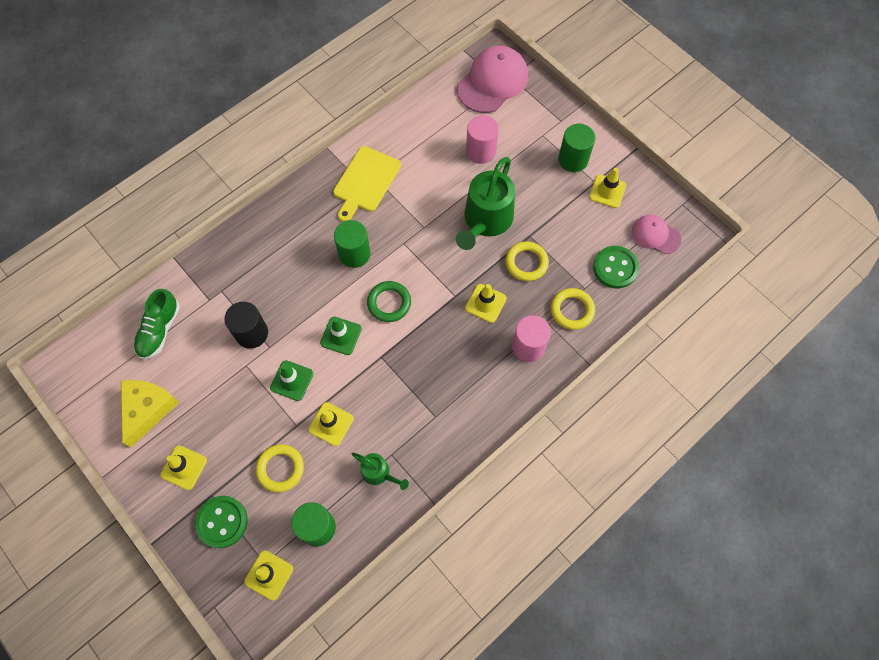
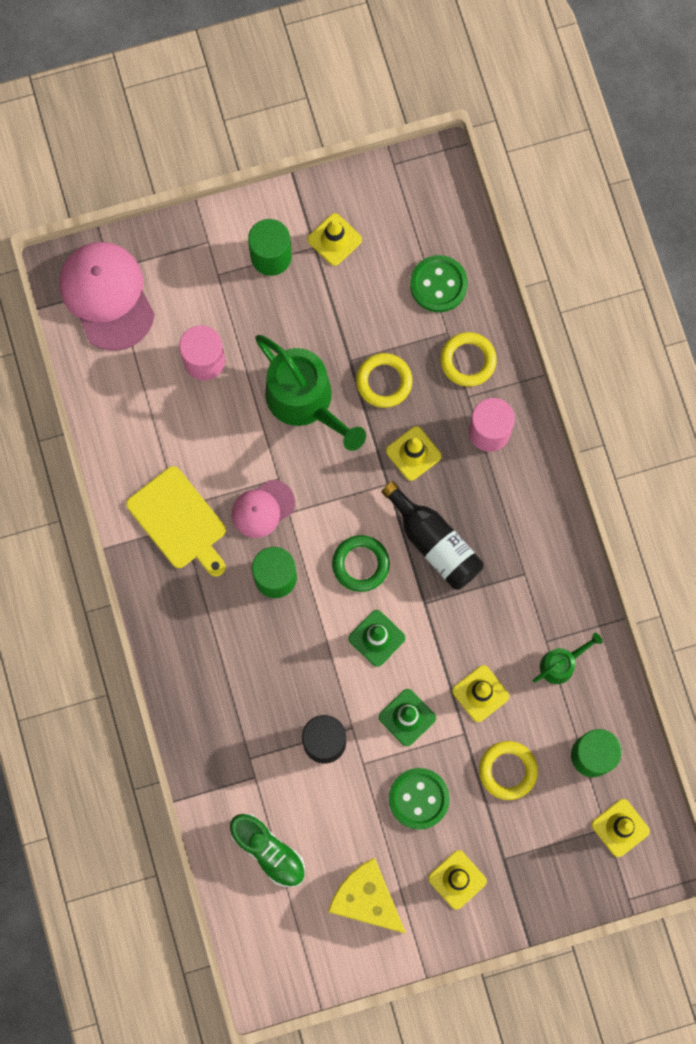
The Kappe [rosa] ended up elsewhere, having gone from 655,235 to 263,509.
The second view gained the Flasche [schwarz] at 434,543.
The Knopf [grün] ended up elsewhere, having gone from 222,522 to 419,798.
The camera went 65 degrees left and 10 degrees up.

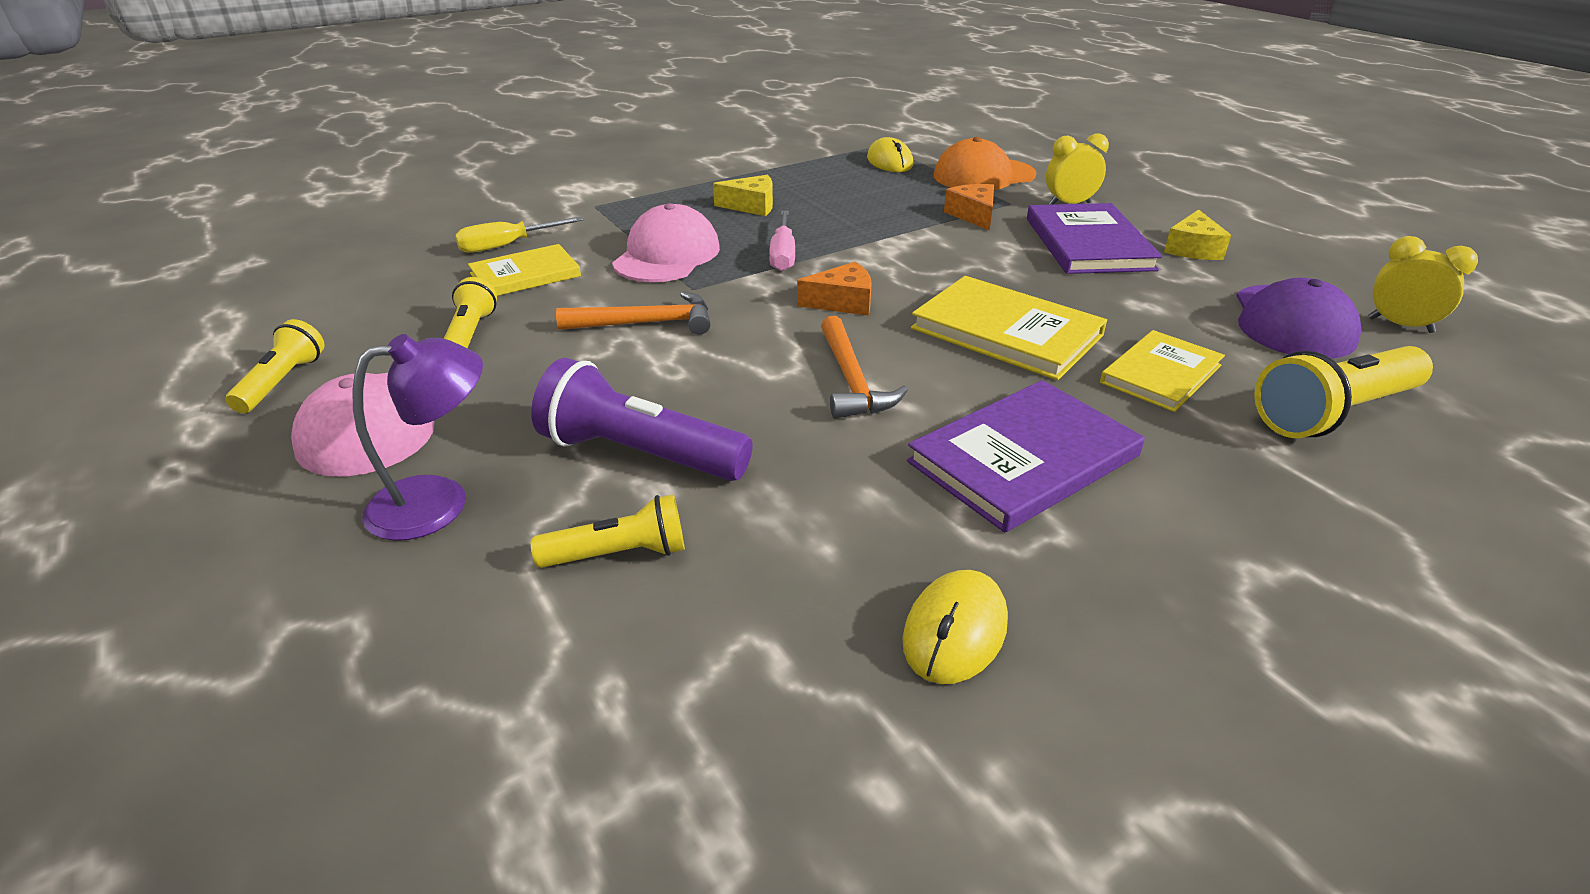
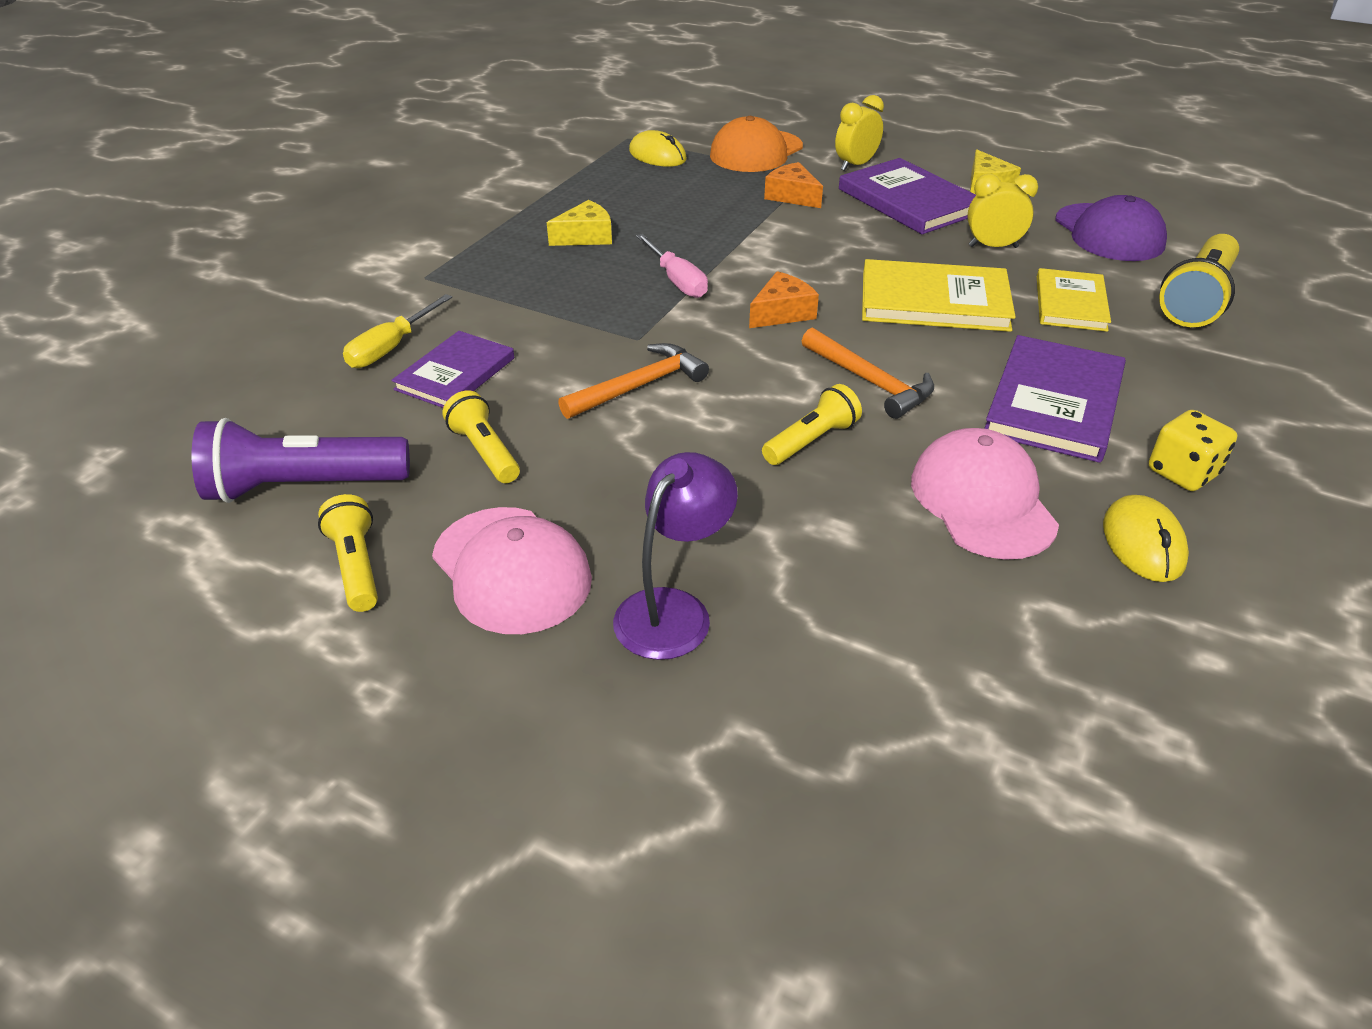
The Taschenlampe [lila] ended up elsewhere, having gone from 640,453 to 303,486.
What was the Buch [gelb] at 525,275 turned into the Buch [lila] at 455,374.
The Taschenlampe [gelb] ended up elsewhere, having gone from 619,554 to 811,441.
The Kappe [rosa] ended up elsewhere, having gone from 667,255 to 982,501.
The Wecker [gelb] ended up elsewhere, having gone from 1400,325 to 993,246.
The second view gained the Spielwürfel [gelb] at 1182,473.
The camera went 30 degrees left and 5 degrees up.

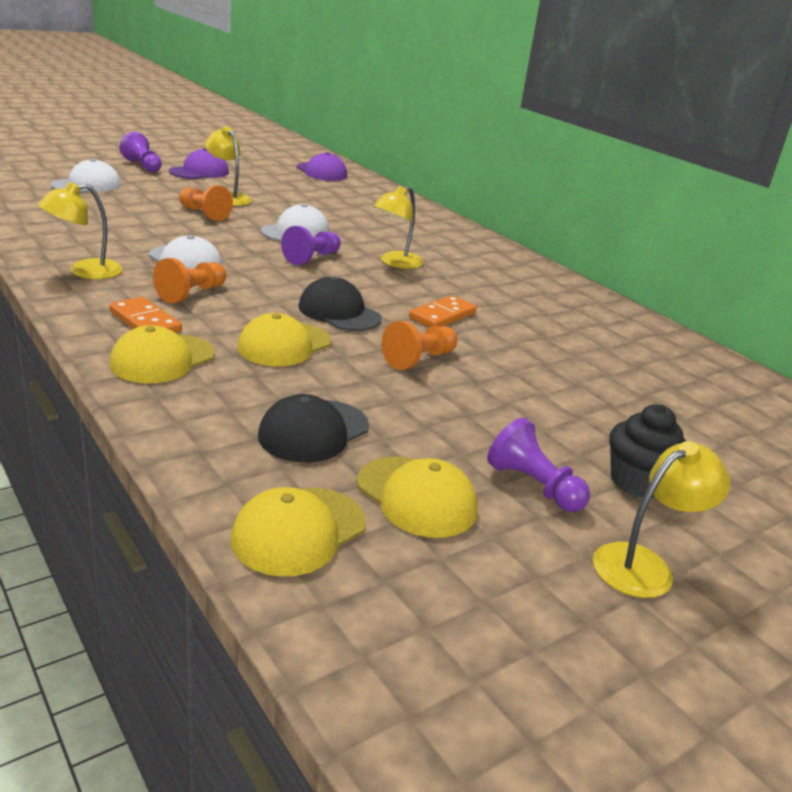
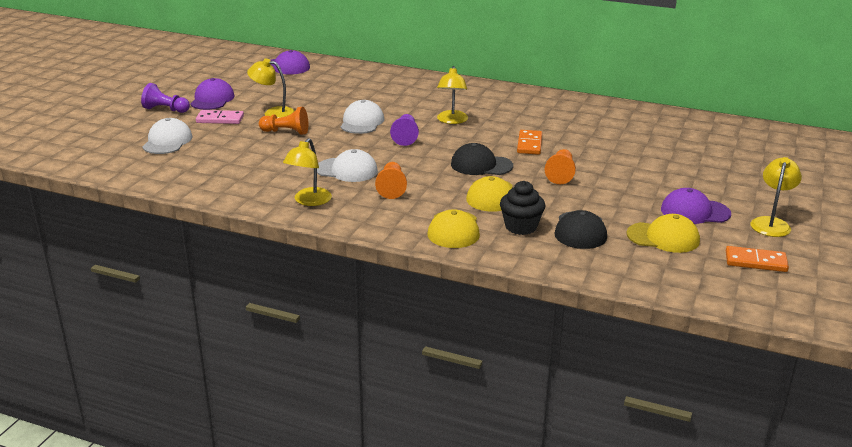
The second view gained the Dominostein [rosa] at 220,119.
The Muffin [schwarz] ended up elsewhere, having gone from 637,482 to 521,227.
Where the Bauer [lila] stood at 533,486, the Kappe [lila] came to stand at 695,212.
The Dominostein [orange] ended up elsewhere, having gone from 145,322 to 755,261.
The second view lost the Kappe [gelb] at 299,531.
The camera went 30 degrees left and 0 degrees up.

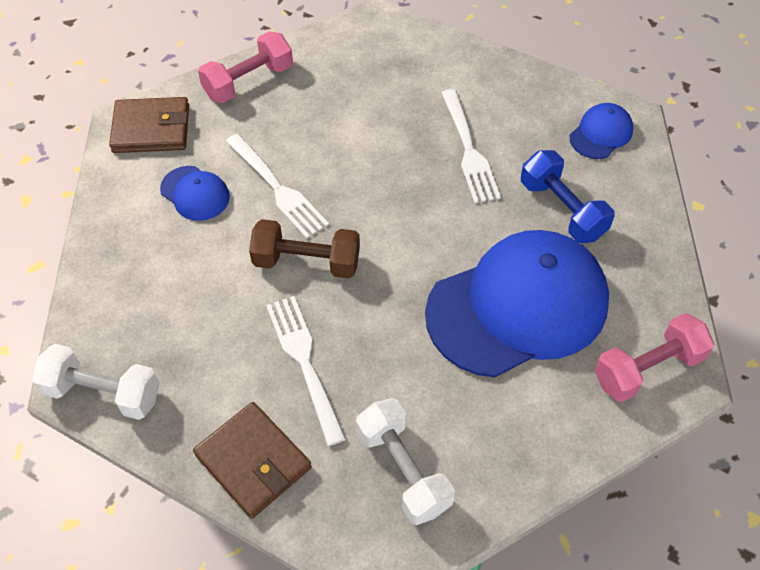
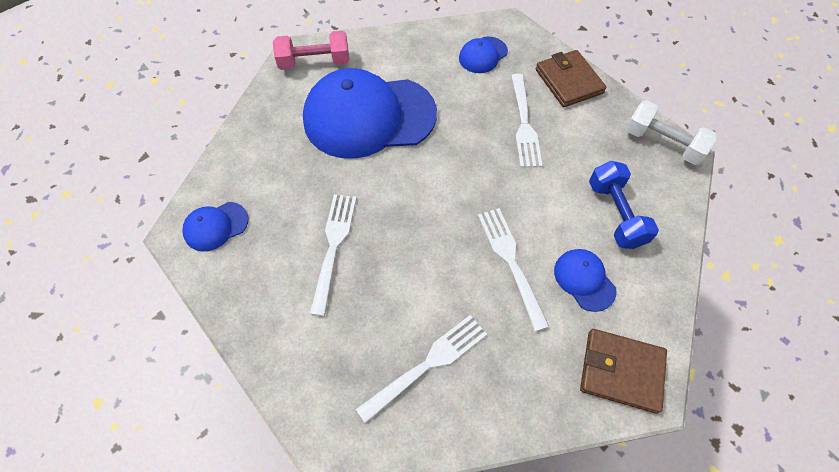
The second view gained the Gabel [weiß] at 426,365.
Where the Hantel [weiß] stood at 403,470, the Kappe [blau] came to stand at 483,55.
The Hantel [blau] ended up elsewhere, having gone from 562,210 to 615,214.
The second view lost the Hantel [rosa] at 248,81.
The second view lost the Hantel [braun] at 306,262.
The camera went 160 degrees left and 5 degrees up.

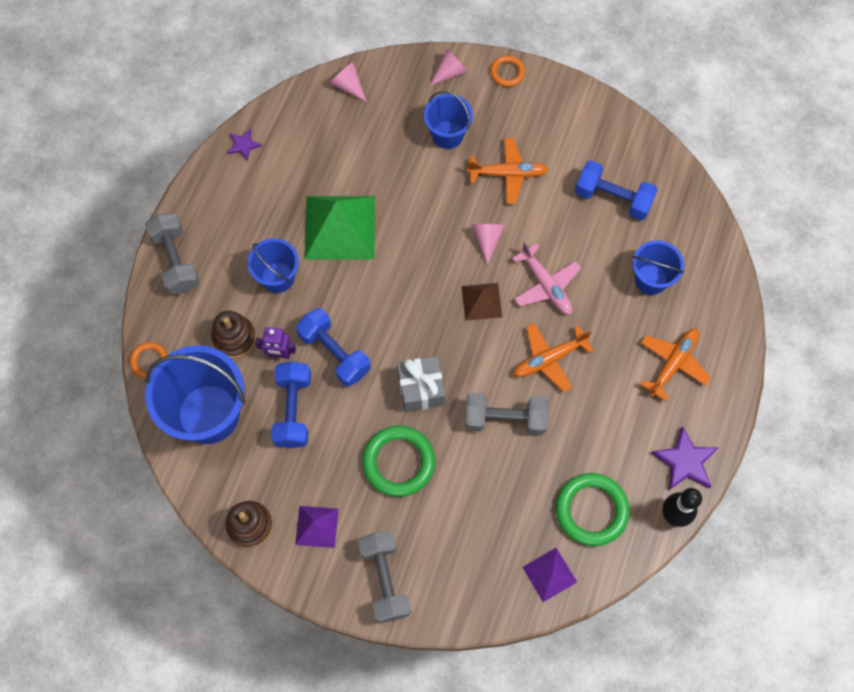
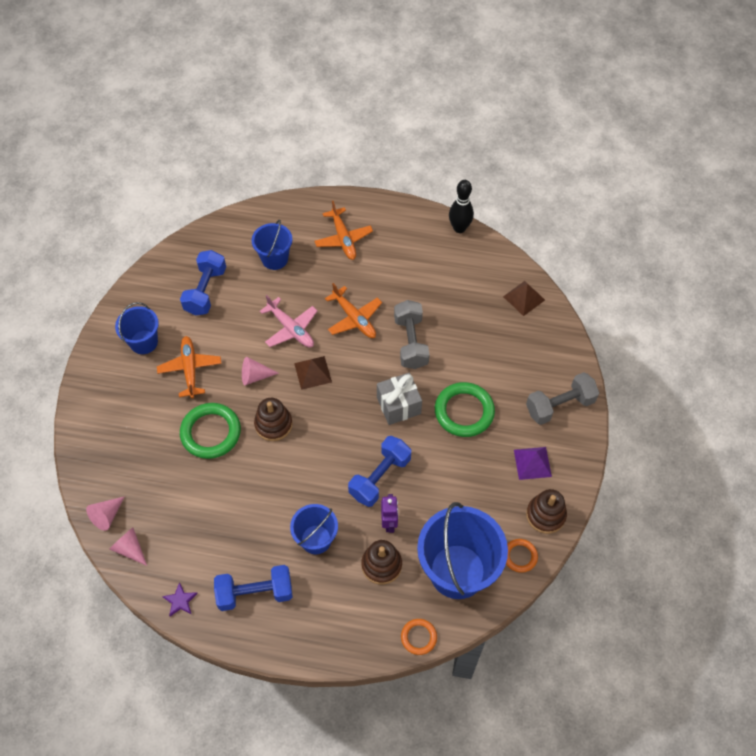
The Kegel [rosa] ended up elsewhere, having gone from 450,72 to 130,548.
The Eimer [blau] ended up elsewhere, having gone from 447,134 to 144,342.
The Ring [grün] ended up elsewhere, having gone from 591,510 to 211,432.
The Hantel [blau] ended up elsewhere, having gone from 293,410 to 255,593.
The second view gained the Stapelspielzeug [braun] at 273,424.
The Flugzeug [rosa] at 545,285 ended up facing another way, 90 degrees clockwise from before.
The Flugzeug [orange] at 673,364 ended up facing another way, 135 degrees counterclockwise from before.
What was the Pyramide [lila] at 549,574 turned into the Pyramide [braun] at 524,298.
The Ring [orange] ended up elsewhere, having gone from 507,72 to 520,556.
The second view lost the Hantel [grau] at 176,261.
The second view lost the Pyramide [grün] at 340,227.
The second view lost the Stern [lila] at 685,461.
The camera went 100 degrees left and 10 degrees down.

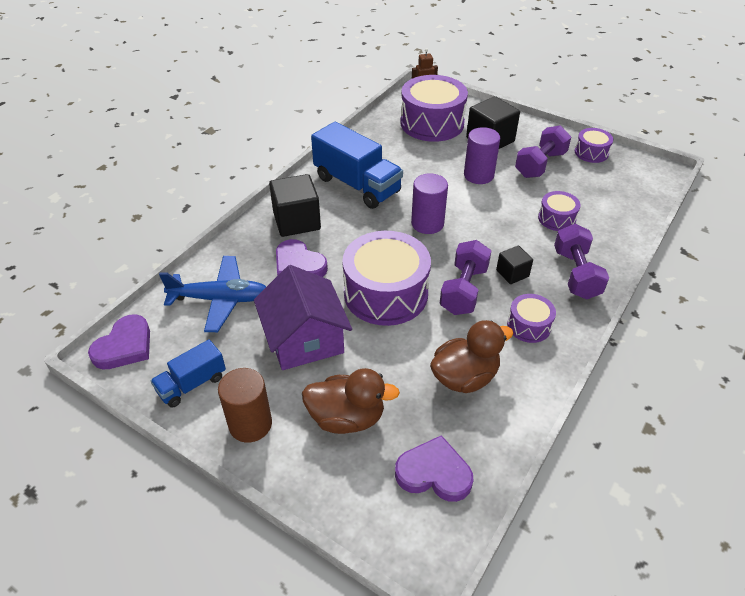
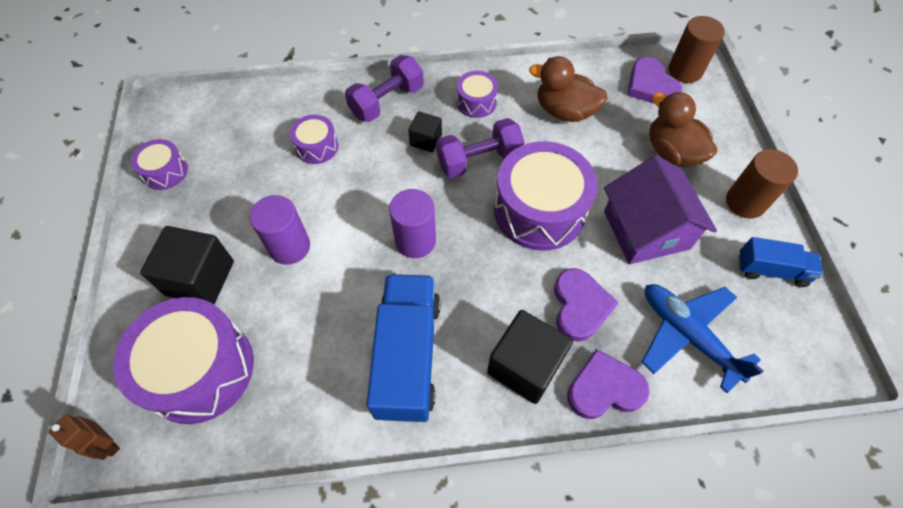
The Herz [lila] ended up elsewhere, having gone from 125,346 to 604,388.
The Haus [lila] at 304,339 ended up facing another way, 45 degrees counterclockwise from before.
The second view gained the Vollzylinder [braun] at 685,71.
The second view lost the Hantel [lila] at 540,164.
The camera went 130 degrees left and 15 degrees up.

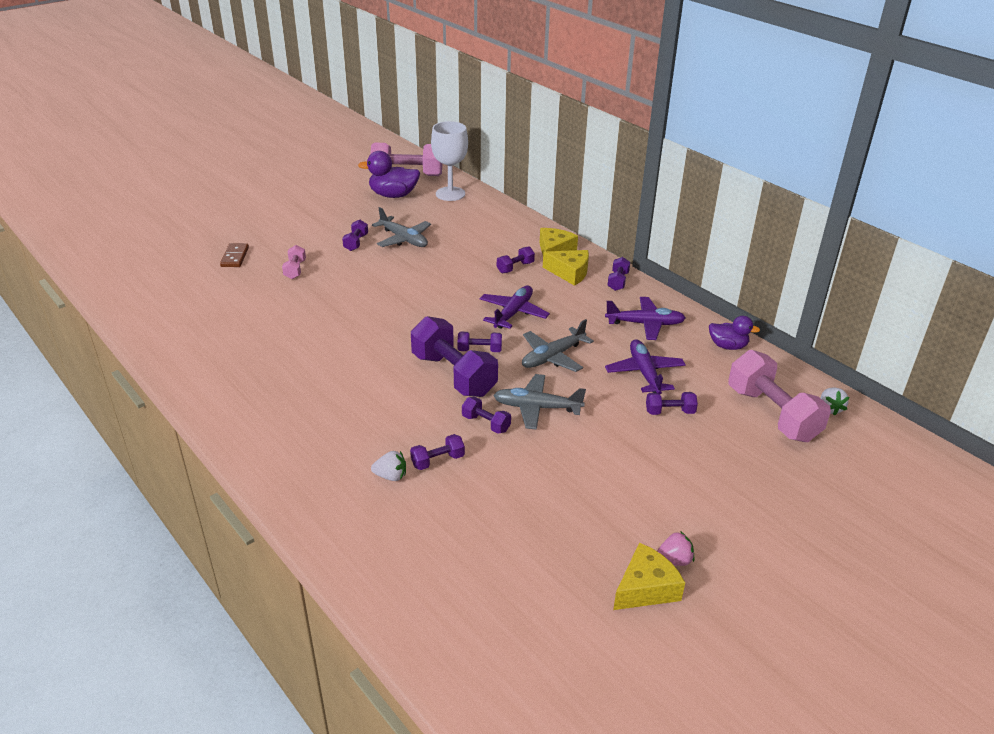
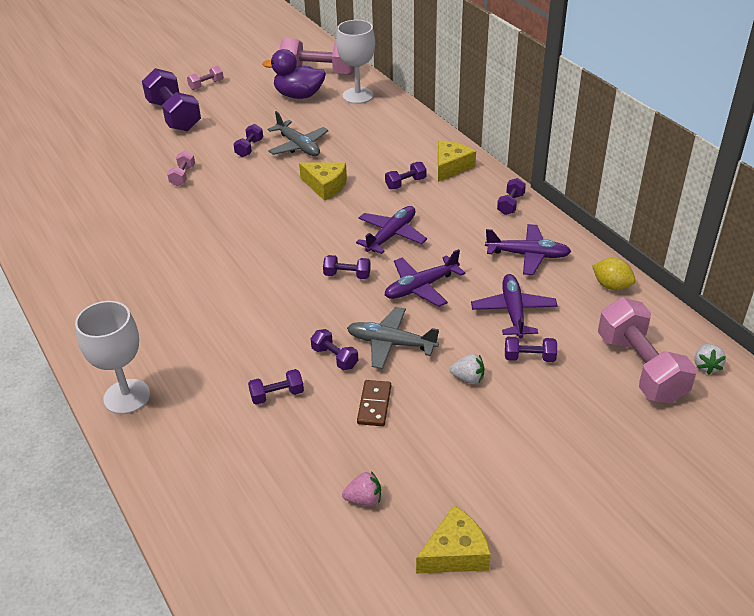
The second view gained the Kelch [weiß] at 127,396.
The Hantel [lila] ended up elsewhere, having gone from 454,375 to 174,116.
The second view gained the Hantel [rosa] at 206,85.
The Käse [gelb] ended up elsewhere, having gone from 569,273 to 325,186.
The Erdbeere [rosa] ended up elsewhere, having gone from 674,560 to 364,499.
The Dominostein [braun] ended up elsewhere, having gone from 235,257 to 374,405.
What was the Flugzeug [grau] at 553,357 turned into the Flugzeug [lila] at 421,287.
The Erdbeere [weiß] ended up elsewhere, having gone from 391,476 to 468,378.
Where the Ente [lila] stood at 728,346, the Zitrone [gelb] came to stand at 611,286.
The camera went 10 degrees right and 5 degrees up.

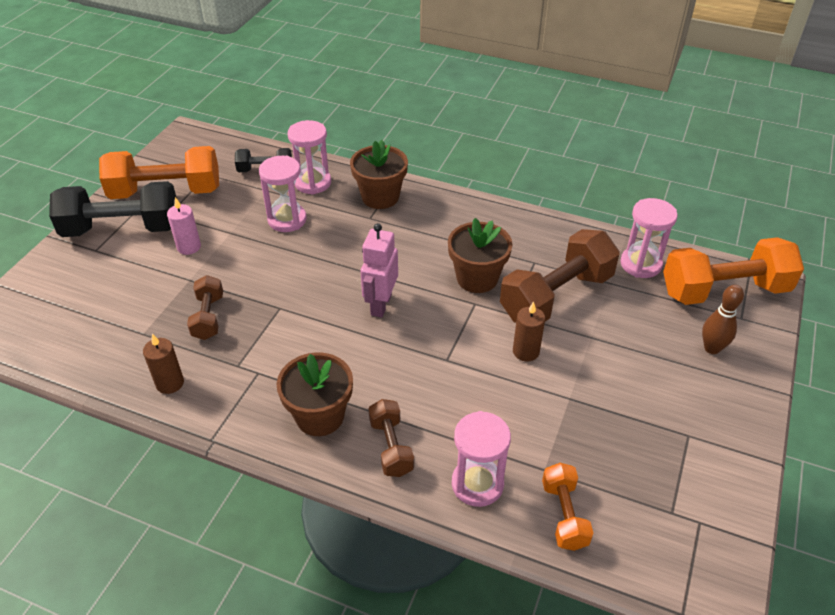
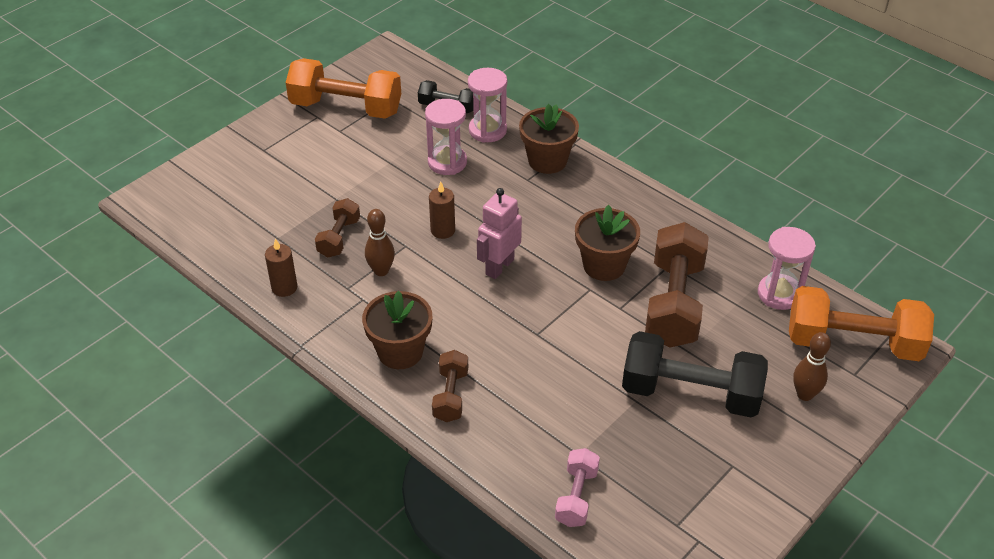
The second view gained the Bowlingkegel [braun] at 381,271.
The Kerze [braun] ended up elsewhere, having gone from 526,351 to 443,230.
What was the Hantel [orange] at 564,515 turned into the Hantel [rosa] at 576,497.
The Hantel [schwarz] ended up elsewhere, having gone from 122,229 to 690,393.
The Hantel [braun] at 556,296 ended up facing another way, 60 degrees counterclockwise from before.
The second view lost the Kerze [rosa] at 189,247.
The second view lost the Sanduhr [rosa] at 477,484.
The camera went 20 degrees right and 0 degrees up.

